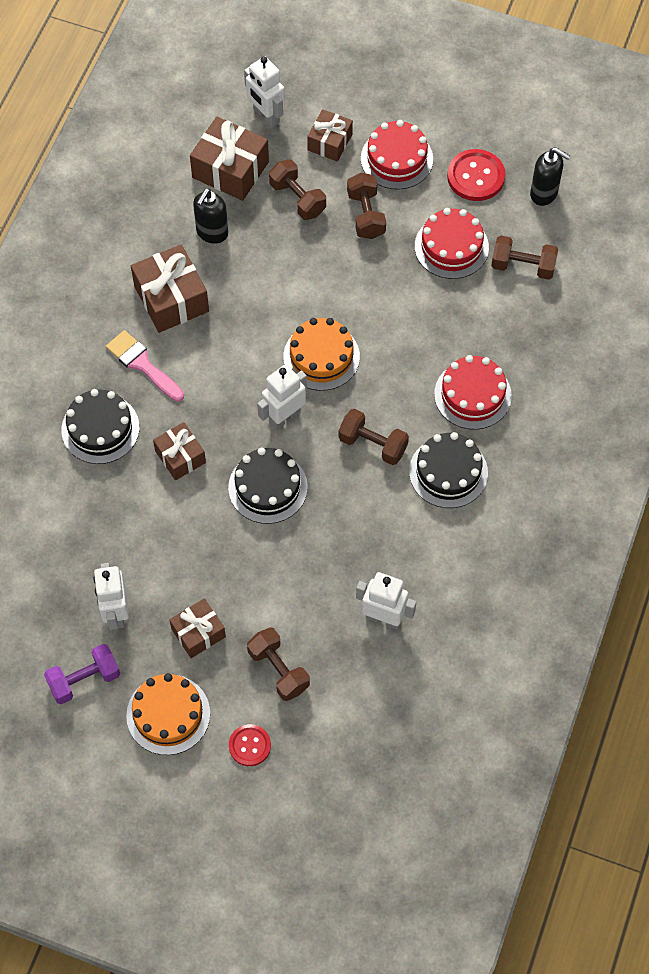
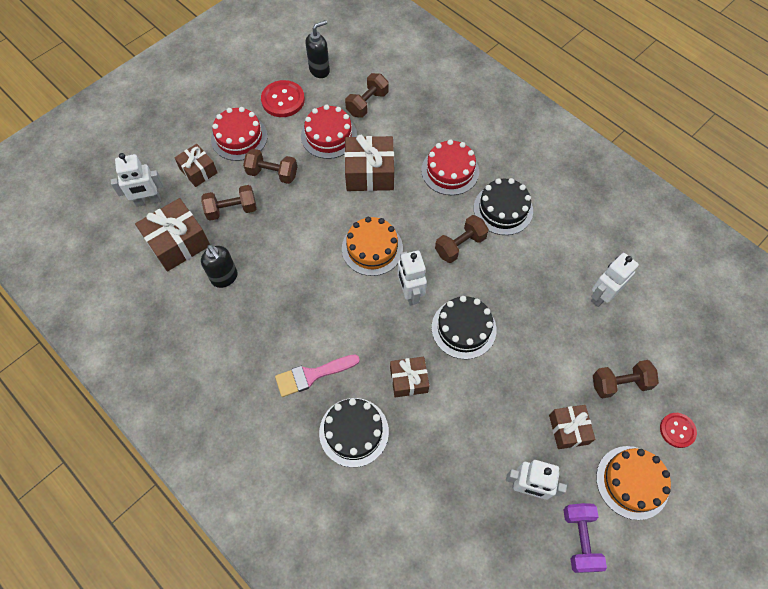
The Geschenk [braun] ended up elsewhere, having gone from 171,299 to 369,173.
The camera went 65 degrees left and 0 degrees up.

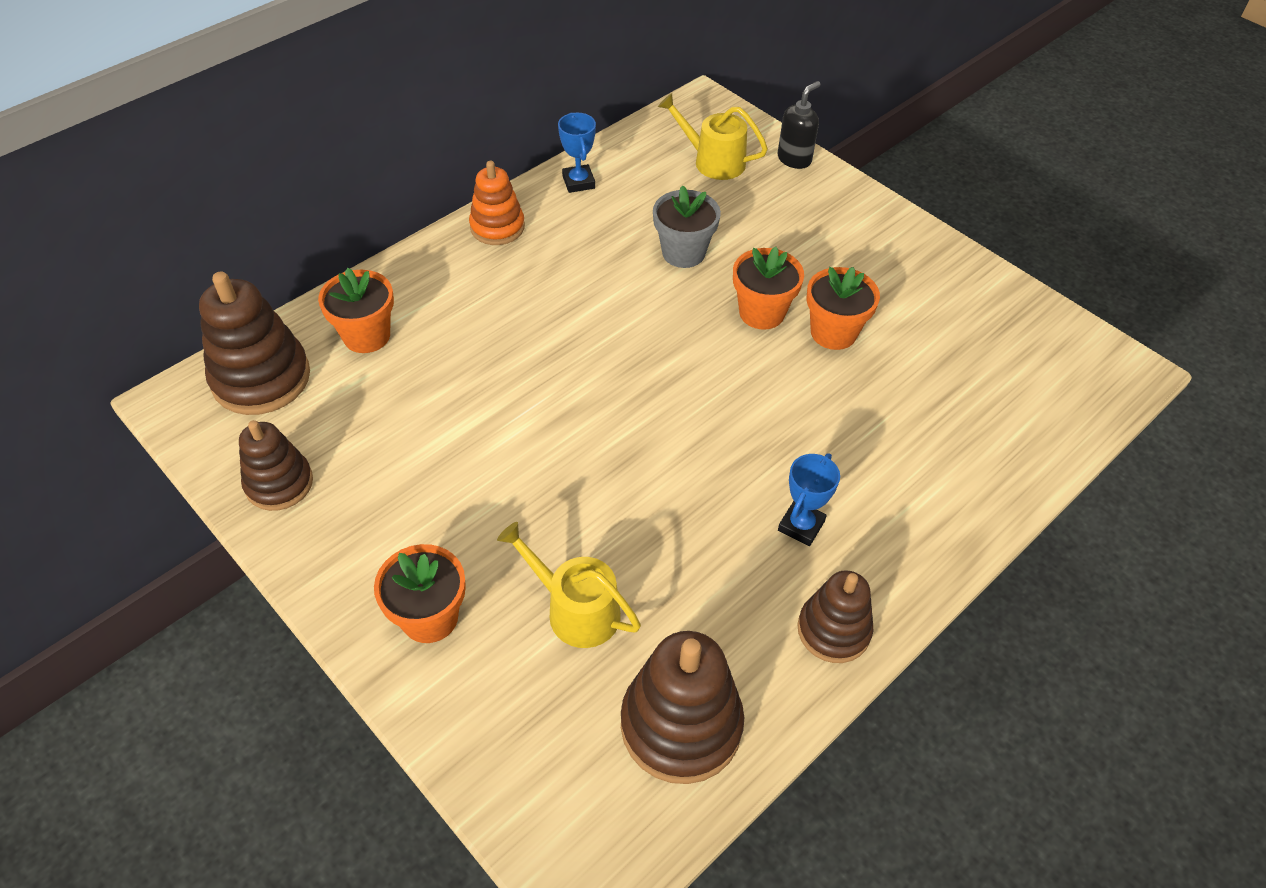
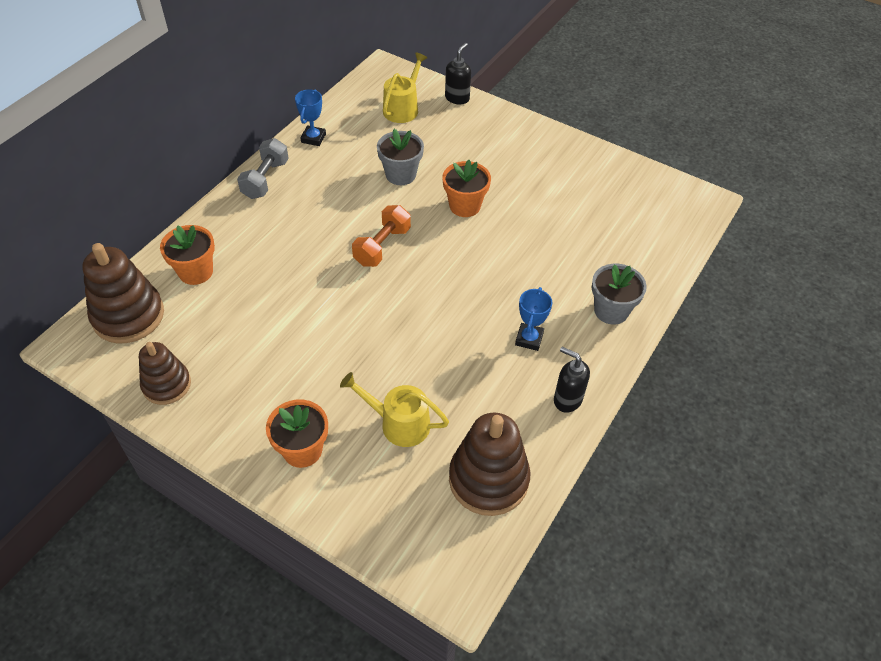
Where the Stapelspielzeug [orange] stood at 497,227, the Hantel [grau] came to stand at 265,179.
The Pokal [blau] at 578,182 ended up facing another way, 45 degrees clockwise from before.
The second view gained the Hantel [orange] at 382,246.
The Gießkanne [gelb] at 713,161 ended up facing another way, 105 degrees clockwise from before.
Where the Stapelspielzeug [braun] stood at 833,630, the Seifenspender [schwarz] came to stand at 567,399.
The second view gained the Blumentopf [grau] at 611,311.
The second view lost the Blumentopf [orange] at 833,332.
The camera went 15 degrees left and 0 degrees up.

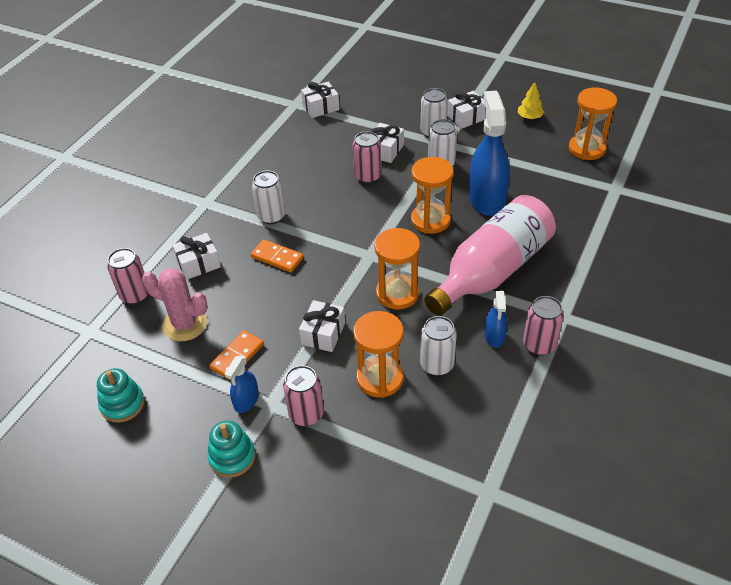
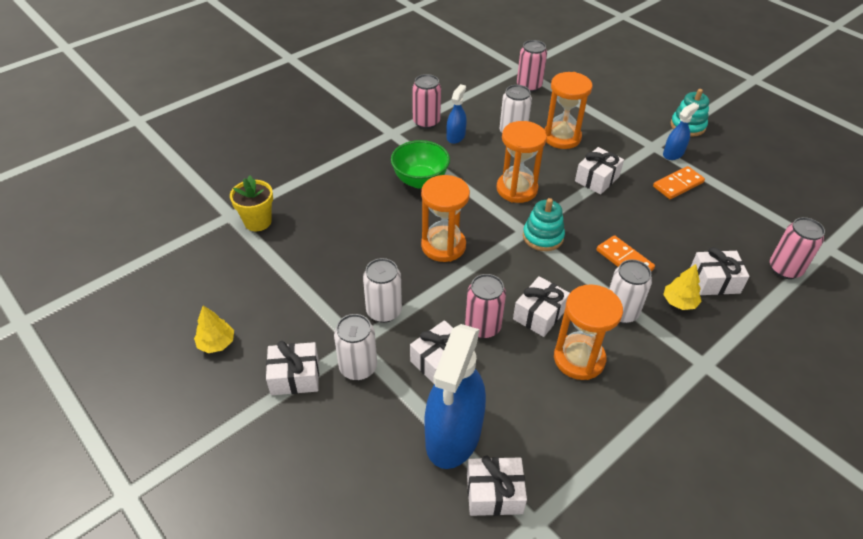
The second view gained the Blumentopf [gelb] at 257,222.
Where the Flasche [rosa] stood at 492,271, the Schüssel [grün] came to stand at 420,180.
The Sprühflasche [blau] ended up elsewhere, having gone from 486,199 to 453,435.
The second view gained the Geschenk [weiß] at 539,314.
The Dose [rosa] ended up elsewhere, having gone from 306,414 to 529,86.
The Stapelspielzeug [türkis] ended up elsewhere, having gone from 122,404 to 543,237.
The Sanduhr [orange] ended up elsewhere, having gone from 586,149 to 579,359.
The second view gained the Baum [gelb] at 679,302.
The second view lost the Kaktus [rosa] at 185,324.
The camera went 160 degrees left and 0 degrees up.

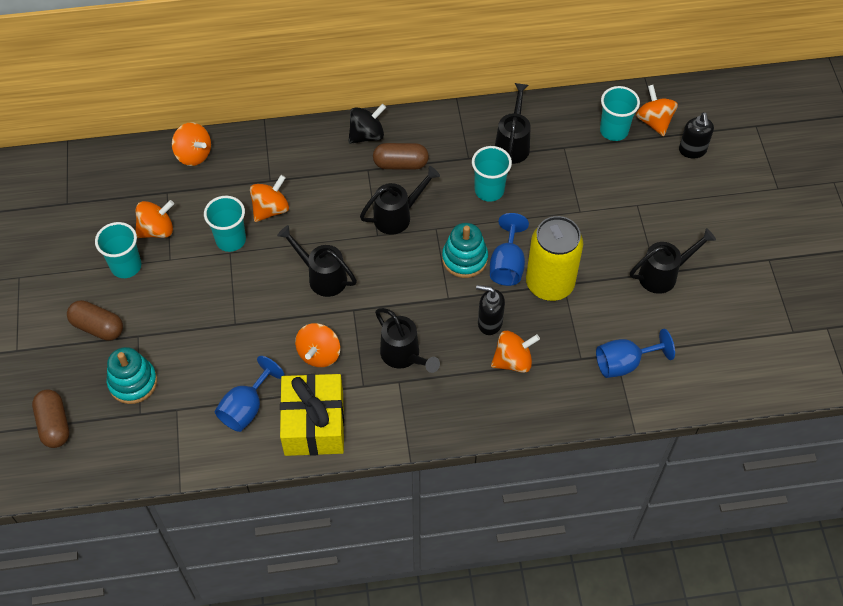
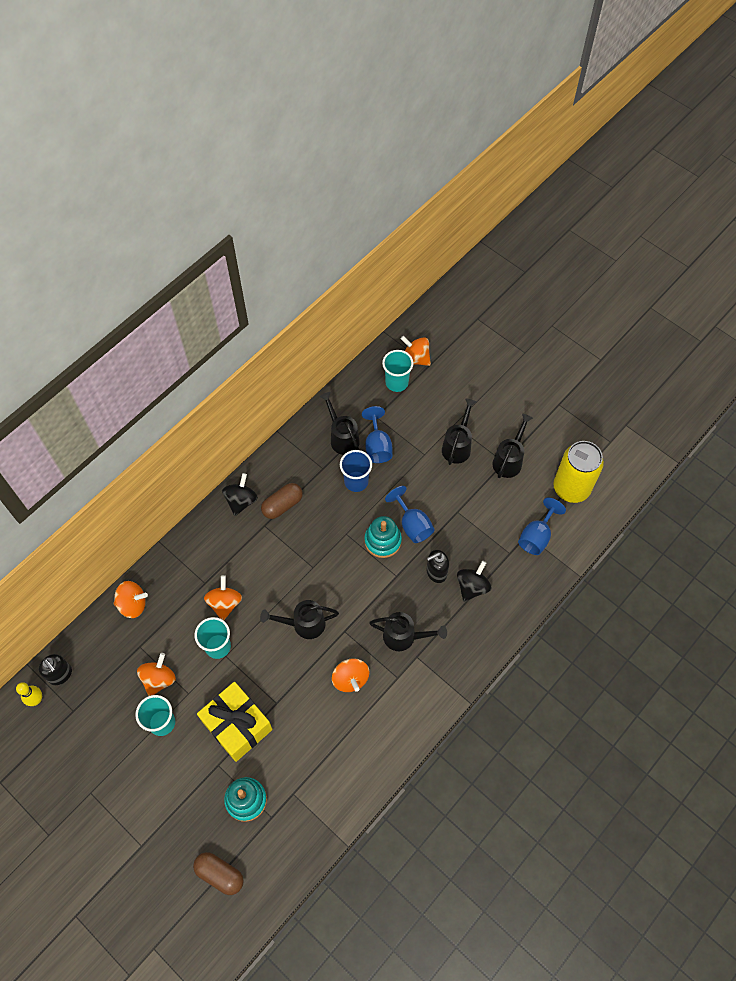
The second view gained the Bowlingkegel [gelb] at 36,699.
The Seifenspender [schwarz] ended up elsewhere, having gone from 692,150 to 60,674.
The Geschenk [gelb] ended up elsewhere, having gone from 314,424 to 237,725.
What was the Becher [türkis] at 489,190 turned into the Becher [blau] at 356,481.
The Kelch [blau] ended up elsewhere, having gone from 246,408 to 377,446.
The Gießkanne [schwarz] ended up elsewhere, having gone from 397,216 to 457,446.
What was the Kreisel [orange] at 513,361 turned into the Kreisel [schwarz] at 472,587.
The Dose [gelb] ended up elsewhere, having gone from 549,284 to 571,488.
The second view lost the Kapsel [braun] at 98,327.
The camera went 40 degrees left and 5 degrees up.

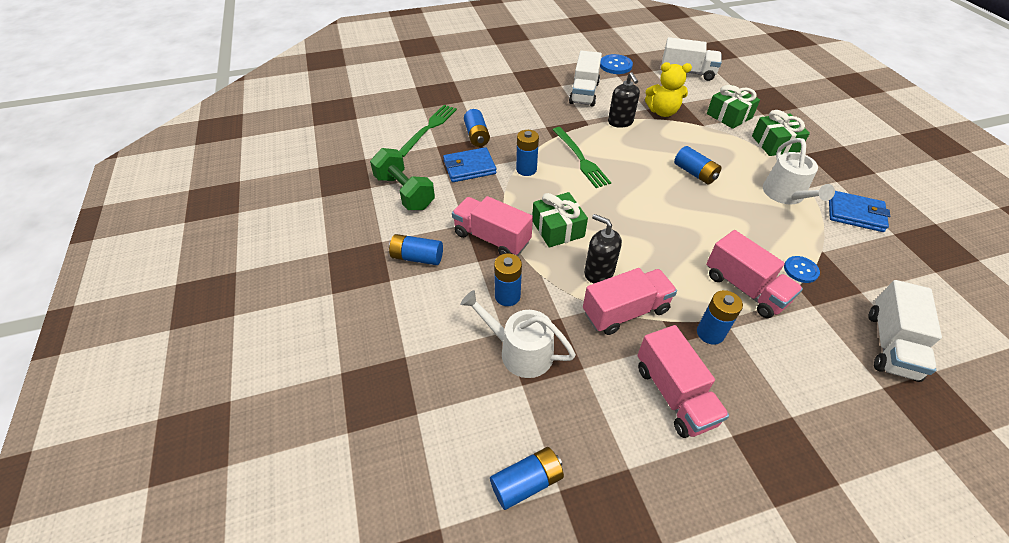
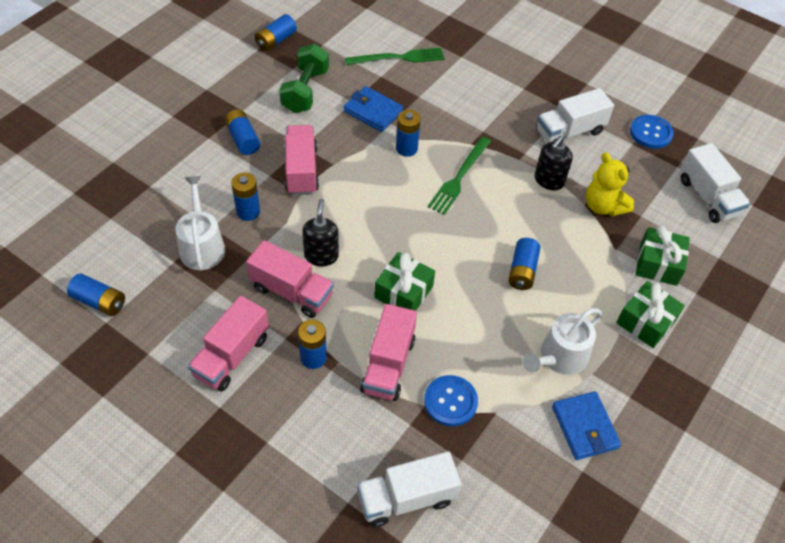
The Batterie [blau] ended up elsewhere, having gone from 477,136 to 276,40.
The Geschenk [grün] ended up elsewhere, having gone from 558,229 to 403,292.
The size of the Knopf [blau] at 800,270 changed by a factor of 1.50.
The camera went 50 degrees right and 5 degrees up.

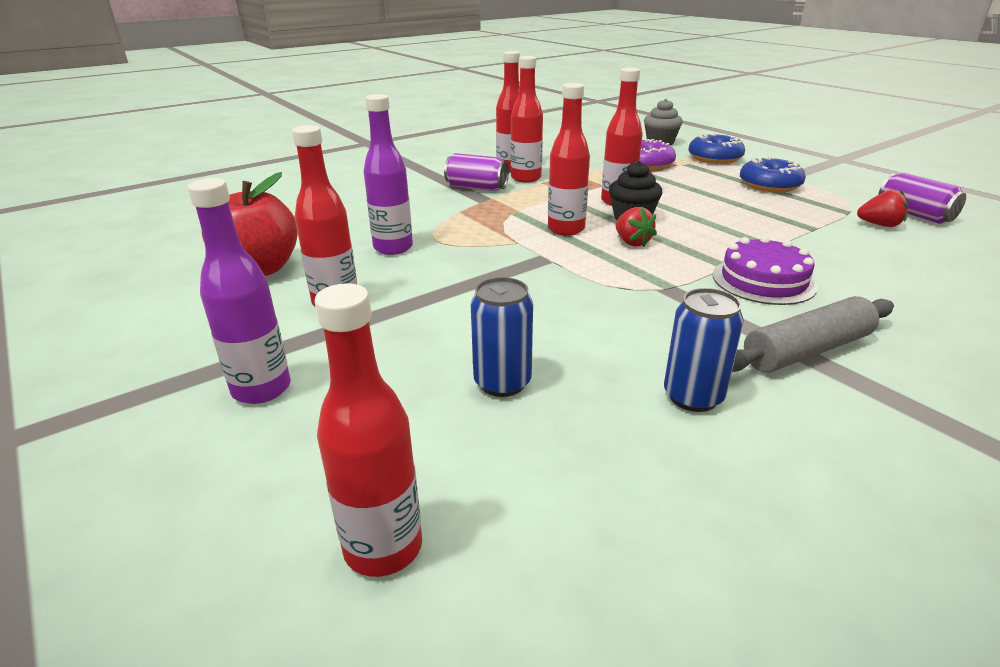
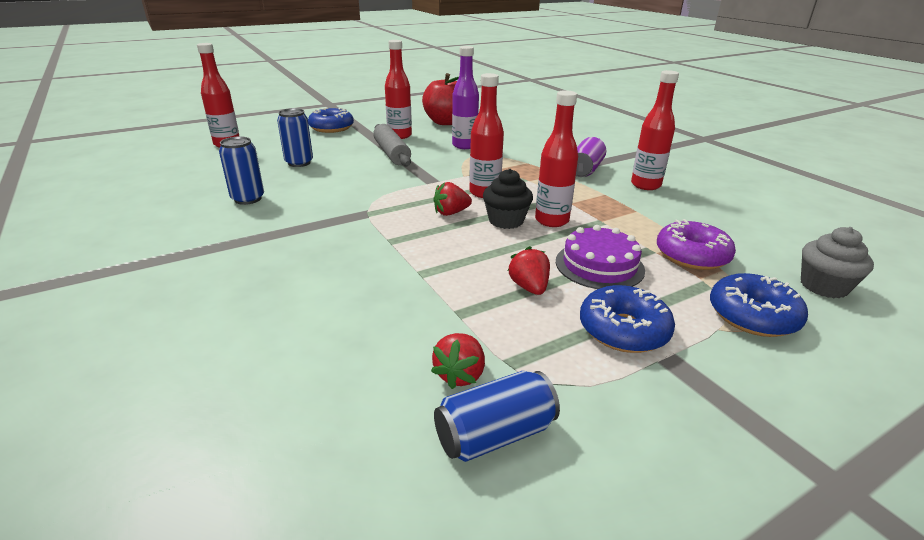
Where the Flasche [lila] stood at 261,389, the Donut [blau] came to stand at 331,128.
The Nudelholz [grau] ended up elsewhere, having gone from 807,350 to 391,153.
What was the Dose [lila] at 914,214 turned into the Dose [blau] at 494,434.
The second view gained the Erdbeere [rot] at 529,287.
The Kuchen [lila] ended up elsewhere, having gone from 763,280 to 599,265.
The second view lost the Flasche [rot] at 526,178.
The camera went 95 degrees right and 0 degrees up.

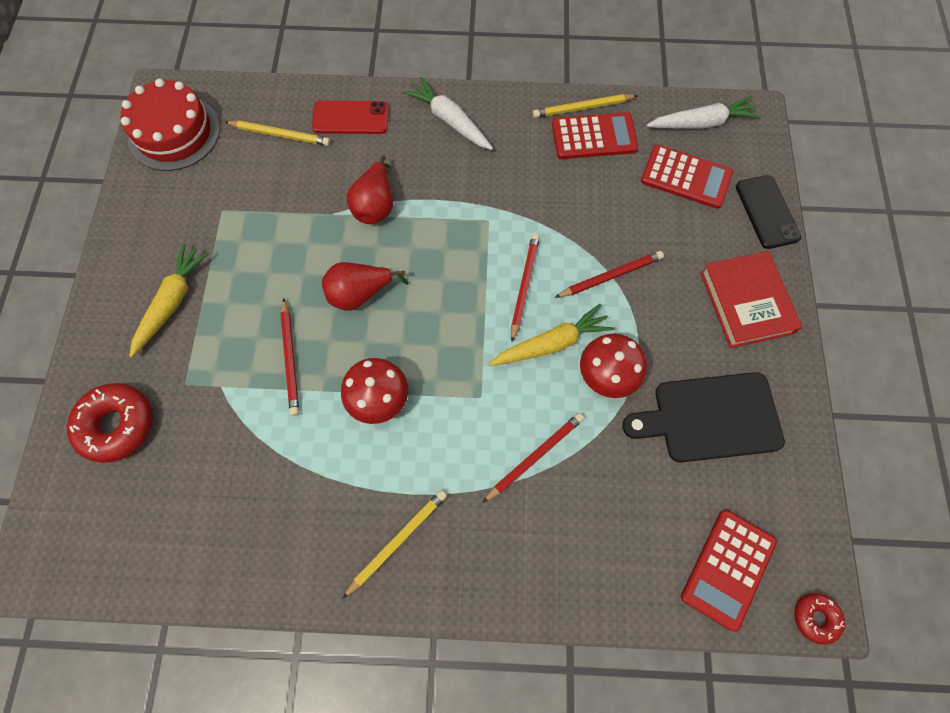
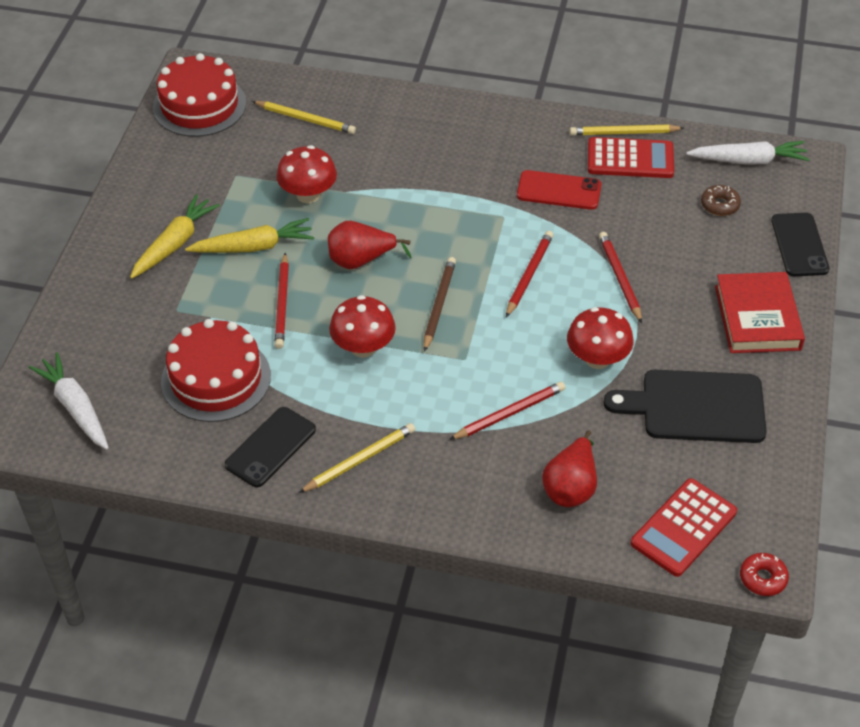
The Karotte [weiß] ended up elsewhere, having gone from 449,120 to 75,407.
The second view gained the Kuchen [rot] at 216,378.
The Karotte [gelb] ended up elsewhere, having gone from 551,343 to 254,247.
The second view gained the Handy [schwarz] at 270,447.
The second view gained the Pilz [rot] at 308,195.
The second view gained the Bleistift [braun] at 439,305.
The Handy [rot] ended up elsewhere, having gone from 350,118 to 559,191.
The Birne [rot] ended up elsewhere, having gone from 375,205 to 570,487.
The Bleistift [rot] at 610,276 ended up facing another way, 90 degrees counterclockwise from before.
Where the Taschenrechner [rot] stood at 686,177, the Donut [braun] came to stand at 719,205.
The second view lost the Donut [rot] at 117,425.
The camera went 10 degrees right and 20 degrees down.

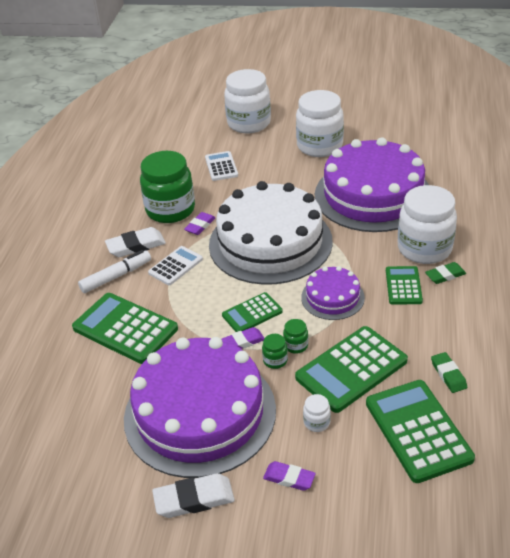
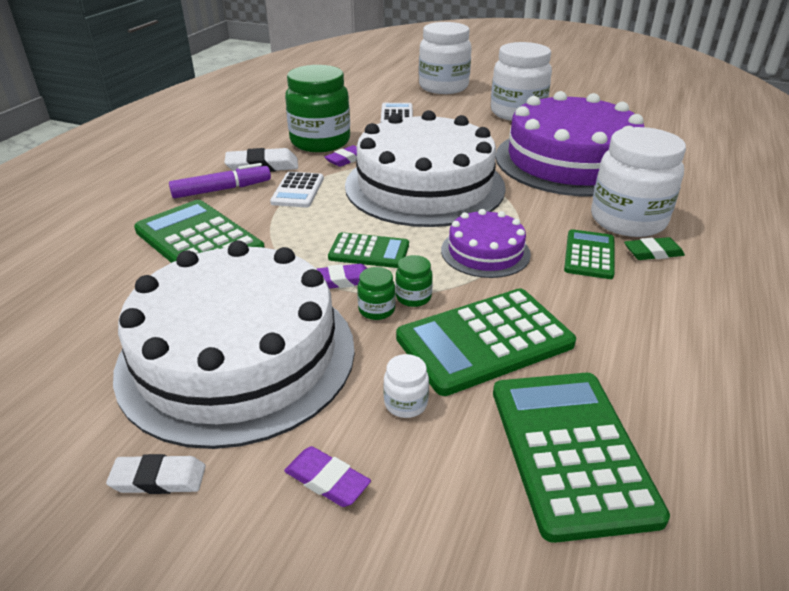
The size of the Radiergummi [weiß] at 194,499 changed by a factor of 0.65.
What was the Kuchen [lila] at 200,413 turned into the Kuchen [weiß] at 237,355.
What was the Filzstift [weiß] at 116,276 turned into the Filzstift [lila] at 222,189.
The Taschenrechner [weiß] at 175,266 ended up facing another way, 135 degrees clockwise from before.
The Taschenrechner [grün] at 252,313 ended up facing another way, 150 degrees counterclockwise from before.
The second view lost the Radiergummi [grün] at 448,374.
The camera went 10 degrees right and 5 degrees down.

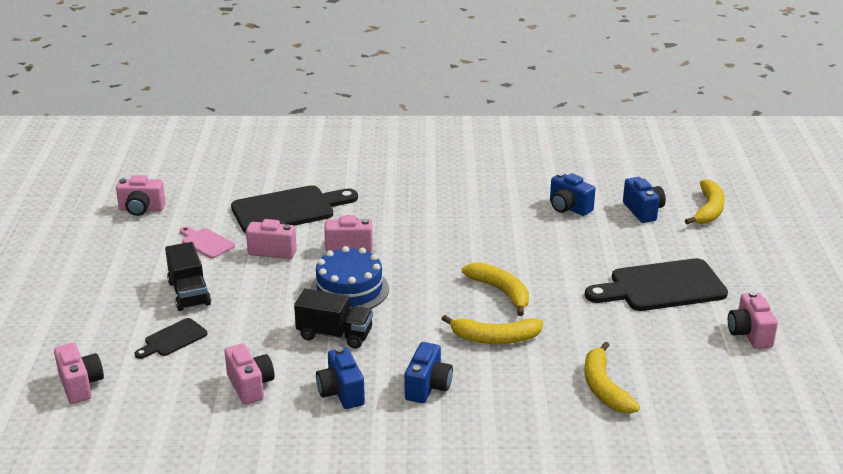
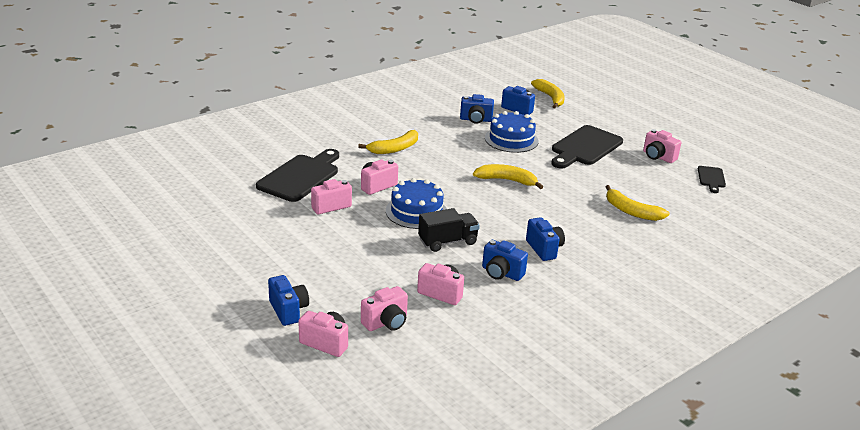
The second view gained the Kamera [blau] at 288,310.
The Banane [gelb] ended up elsewhere, having gone from 495,338 to 395,149.
The Kamera [rosa] ended up elsewhere, having gone from 141,209 to 386,322.
The second view gained the Kuchen [blau] at 511,139.
The Schneidebrett [schwarz] ended up elsewhere, having gone from 173,339 to 711,178.
The second view lost the Lastwagen [schwarz] at 189,293.
The second view lost the Schneidebrett [rosa] at 206,242.
The camera went 40 degrees left and 0 degrees up.

